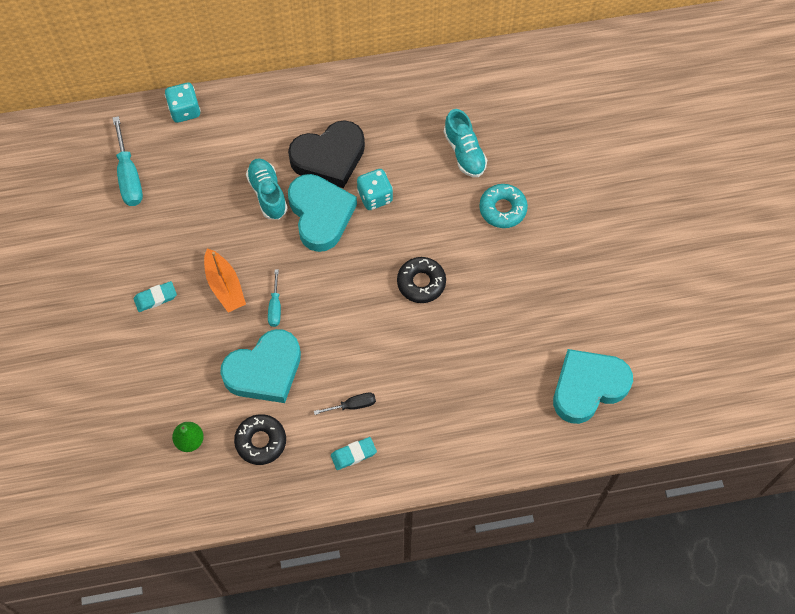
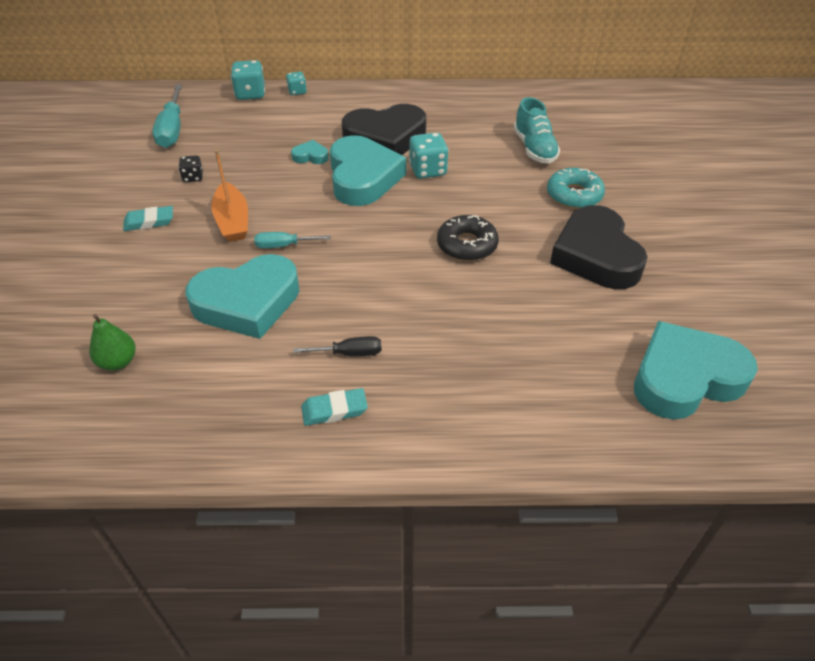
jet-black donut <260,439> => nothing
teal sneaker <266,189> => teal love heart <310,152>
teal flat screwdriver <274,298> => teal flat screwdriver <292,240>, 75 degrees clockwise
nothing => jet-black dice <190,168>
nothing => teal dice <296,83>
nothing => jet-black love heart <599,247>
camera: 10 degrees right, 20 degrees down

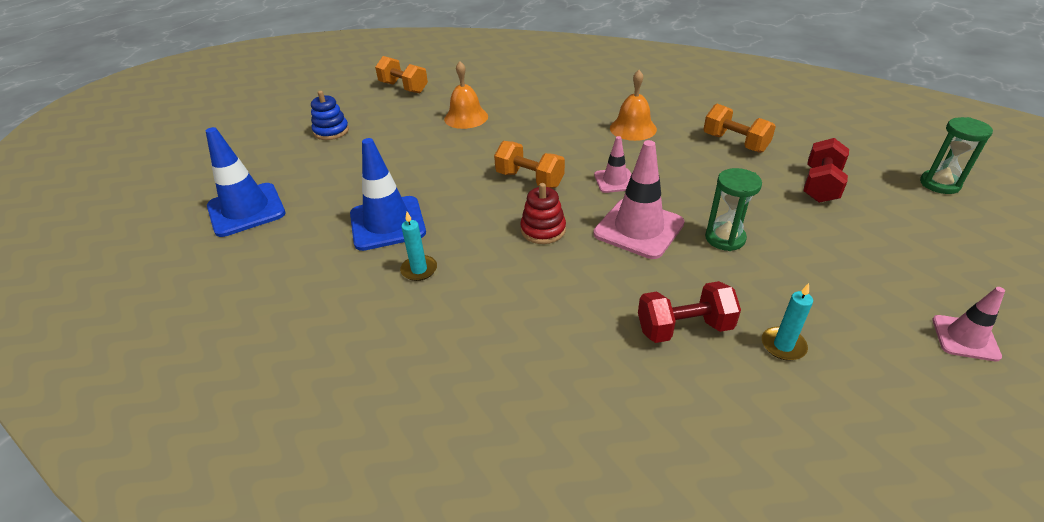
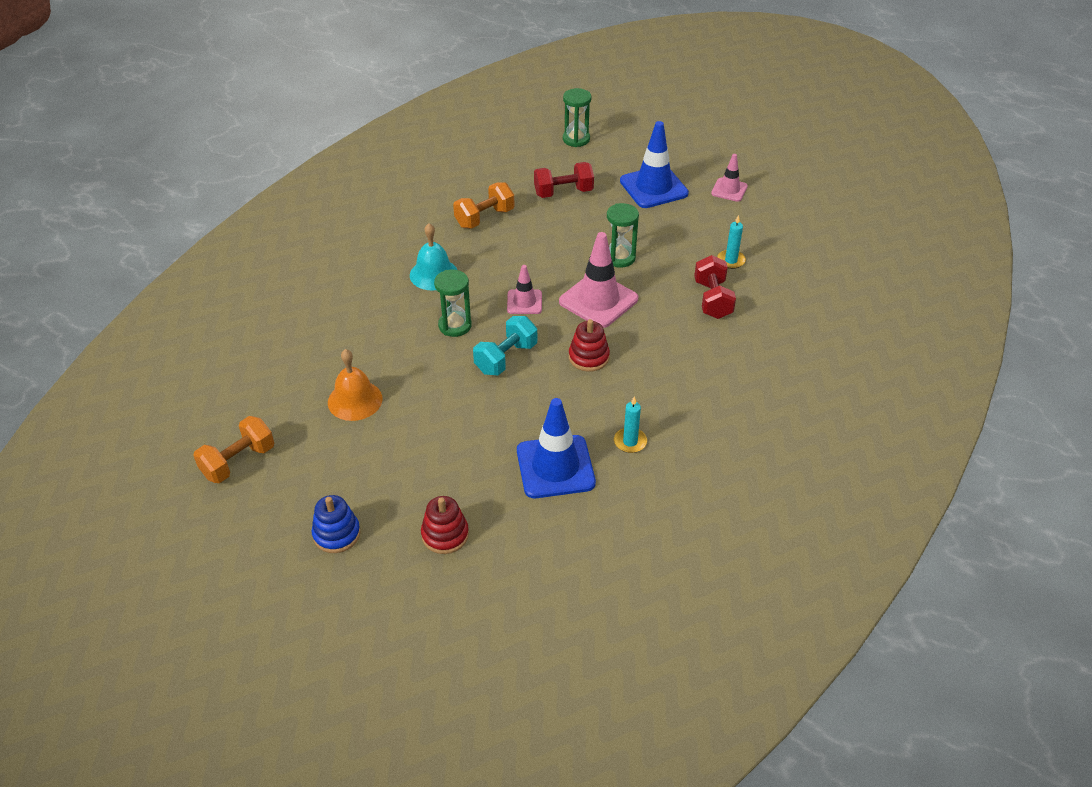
royal blue road cone <246,182> => royal blue road cone <654,164>, moved
orange hand weight <529,164> => teal hand weight <505,345>
orange school bell <633,105> => teal school bell <433,257>
red hand weight <826,170> => red hand weight <564,180>, 45 degrees counterclockwise
nothing => red stacking toy <445,525>
nothing => leaf-green hourglass <453,303>
camera: 85 degrees left, 5 degrees up

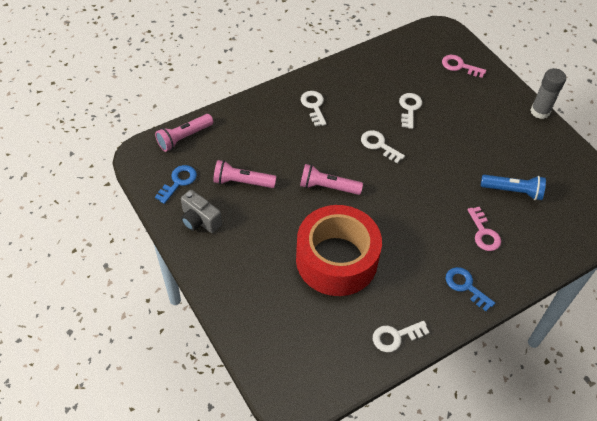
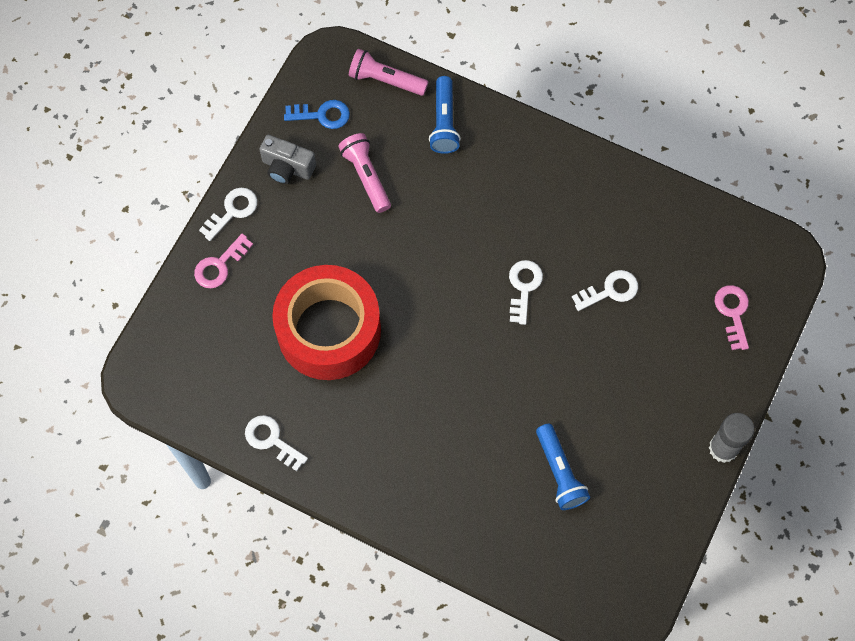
gray camera <201,211> => gray camera <287,159>, 75 degrees counterclockwise
rose-pink torch <331,179> => nothing
white key <313,109> => white key <228,214>, moved
royal blue key <470,289> => nothing
rose-pink key <484,229> => rose-pink key <223,261>, moved
nothing => royal blue torch <445,115>
camera: 60 degrees right, 15 degrees up

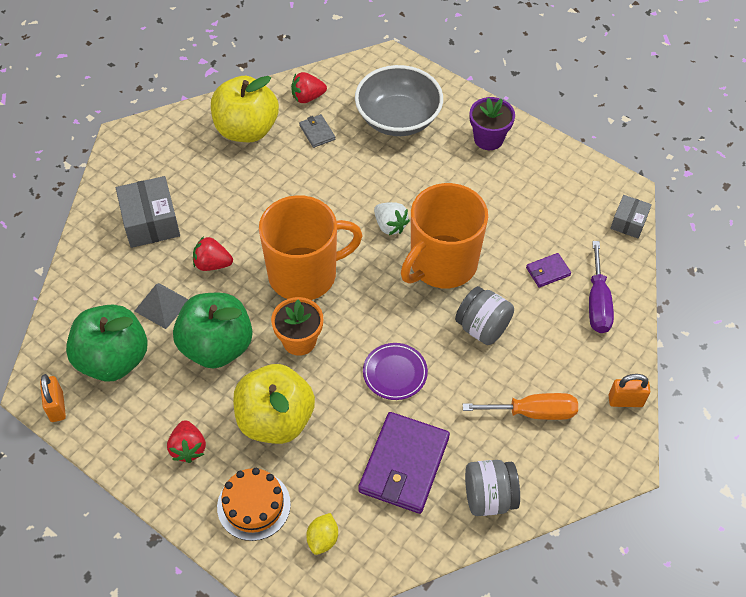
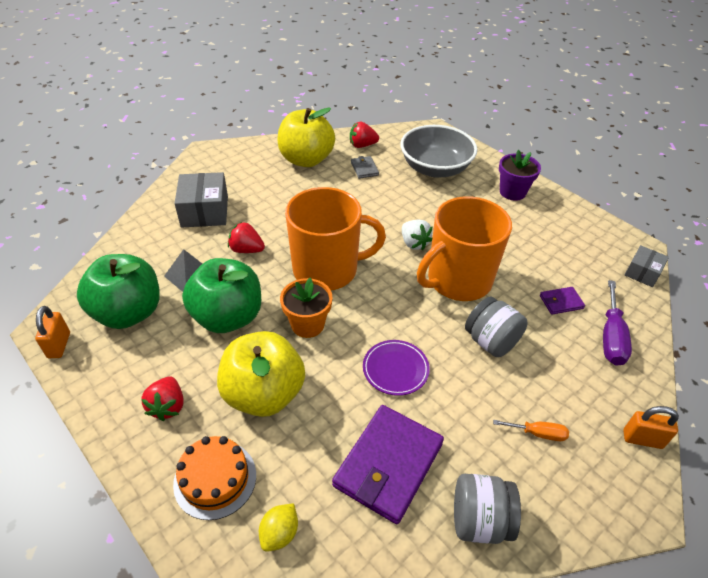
orange flat screwdriver <520,406> => orange flat screwdriver <531,430>, x0.59
camera: 10 degrees right, 10 degrees down

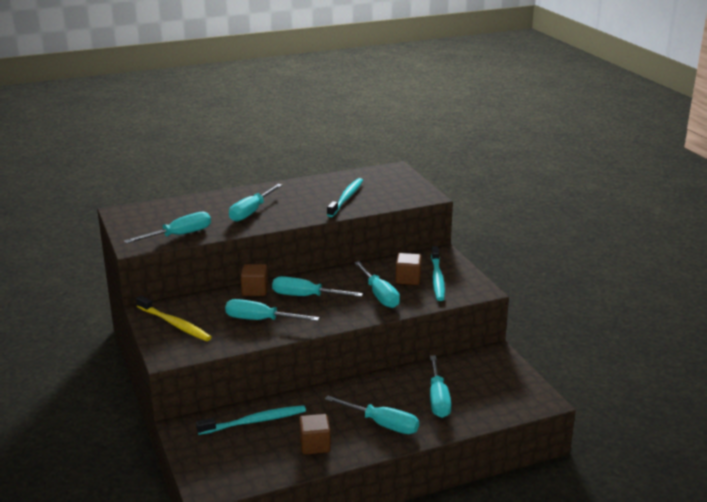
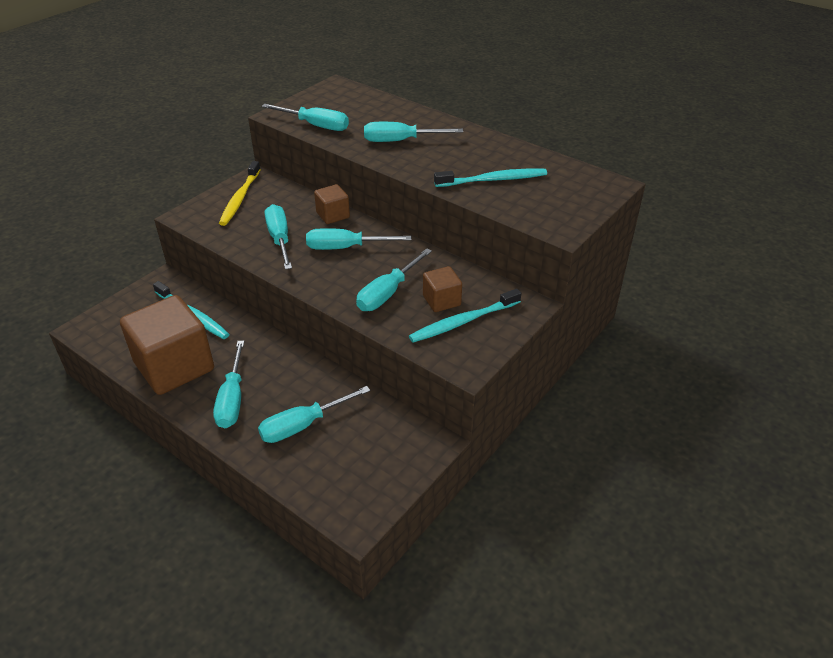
teal flat screwdriver <317,286> => teal flat screwdriver <358,239>, 75 degrees counterclockwise
brown cube <315,434> => brown cube <167,345>, x2.10
camera: 60 degrees right, 15 degrees up

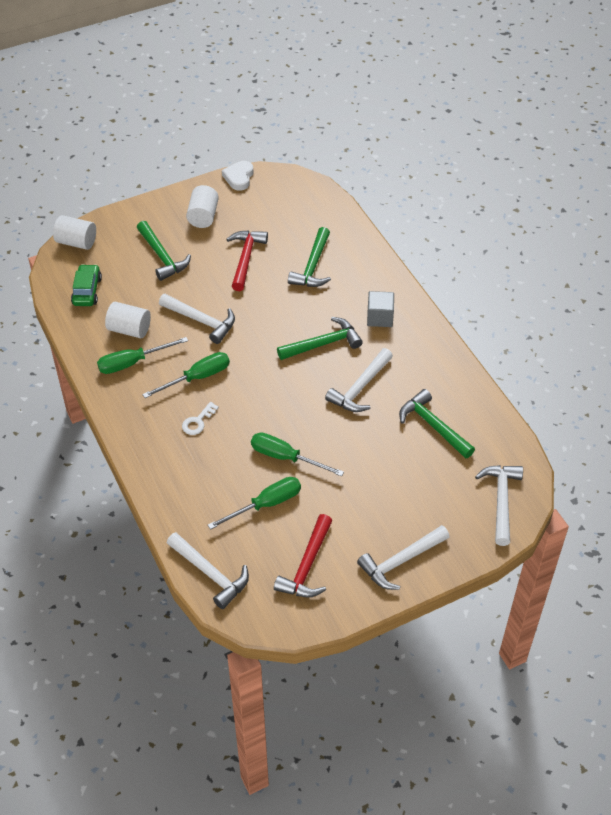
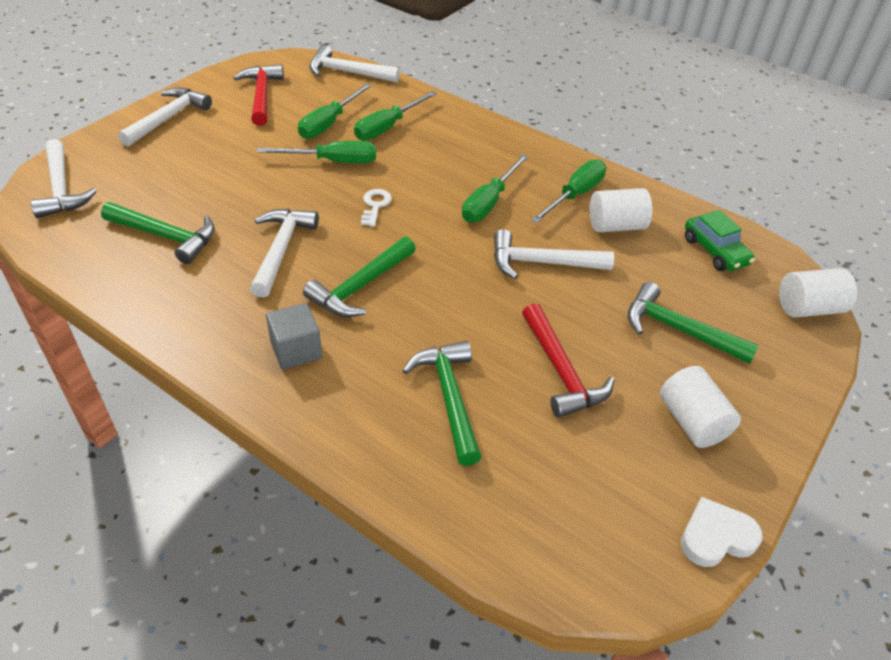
white key <200,418> => white key <376,208>, moved
white love heart <237,176> => white love heart <722,532>, 90 degrees counterclockwise
nothing => leaf-green flat screwdriver <395,116>
camera: 150 degrees right, 5 degrees down

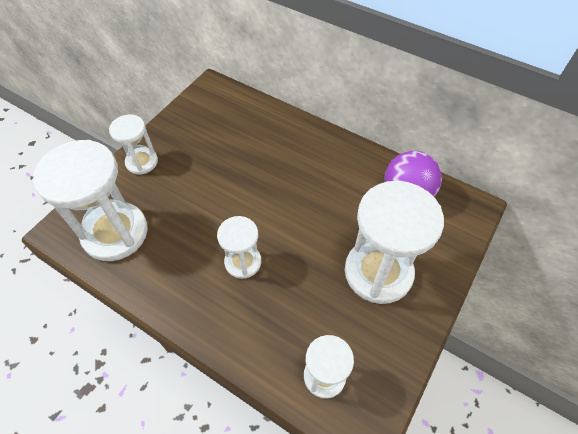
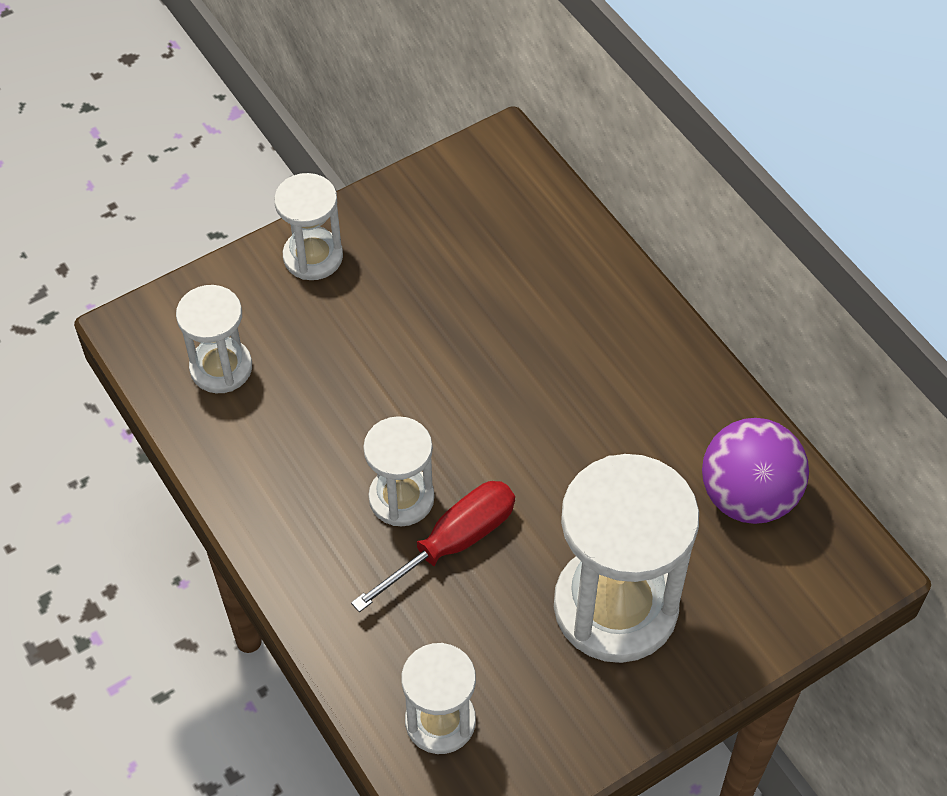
white hourglass <90,200> => white hourglass <214,339>, x0.55
nothing => red flat screwdriver <433,546>
camera: 25 degrees right, 0 degrees up

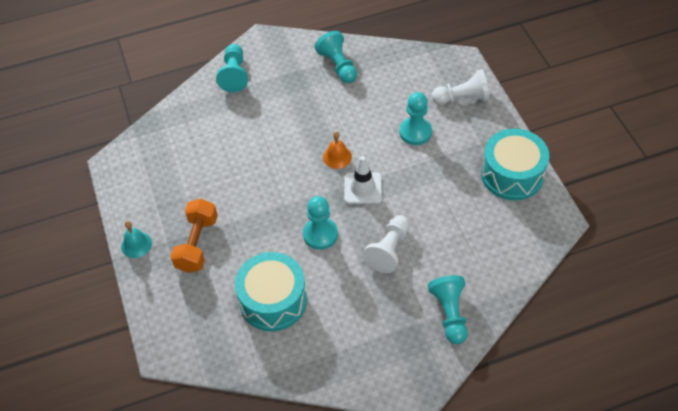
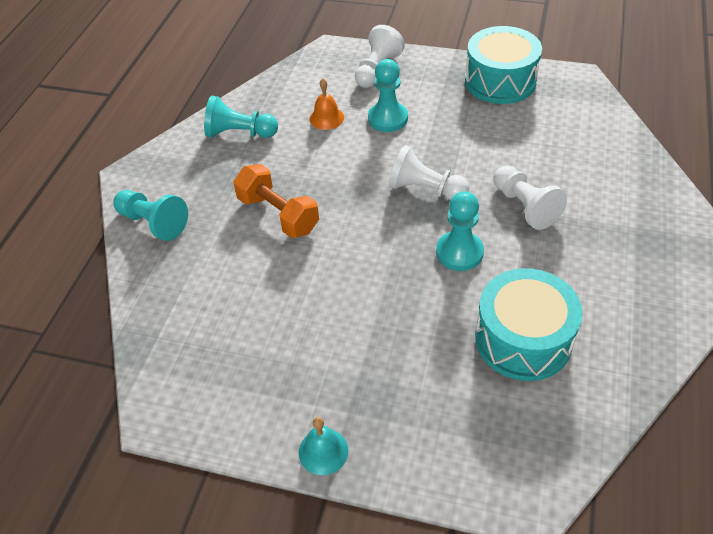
orange hand weight <194,236> => orange hand weight <276,201>, moved
orange school bell <337,150> => orange school bell <327,104>, moved
white road cone <363,180> => white pawn <429,172>
teal pawn <448,309> => nothing
camera: 55 degrees left, 5 degrees down

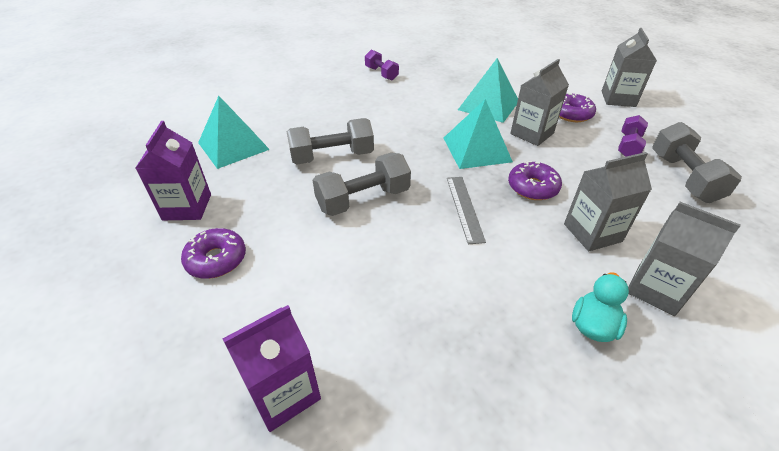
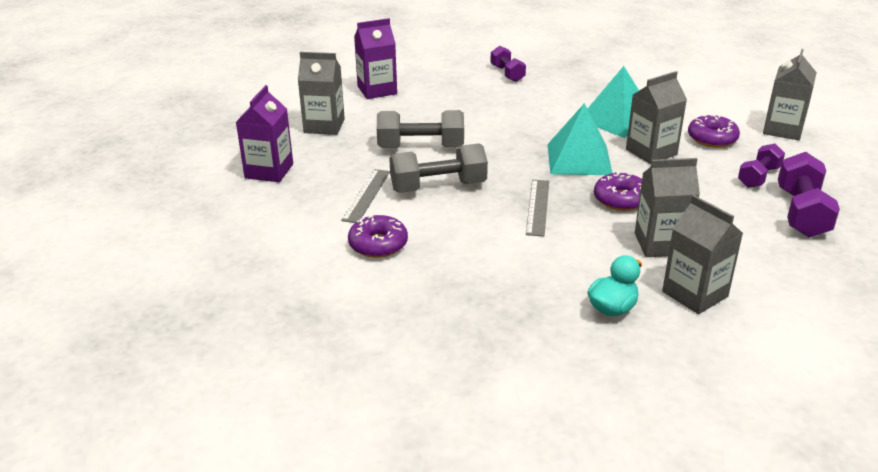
royal purple donut <213,253> => royal purple donut <378,236>, moved
teal pyramid shape <234,132> => gray milk carton <321,93>
royal purple milk carton <272,368> => royal purple milk carton <375,58>, moved
gray hand weight <697,162> => royal purple hand weight <809,194>
nothing => gray ruler <365,196>
camera: 15 degrees right, 10 degrees down

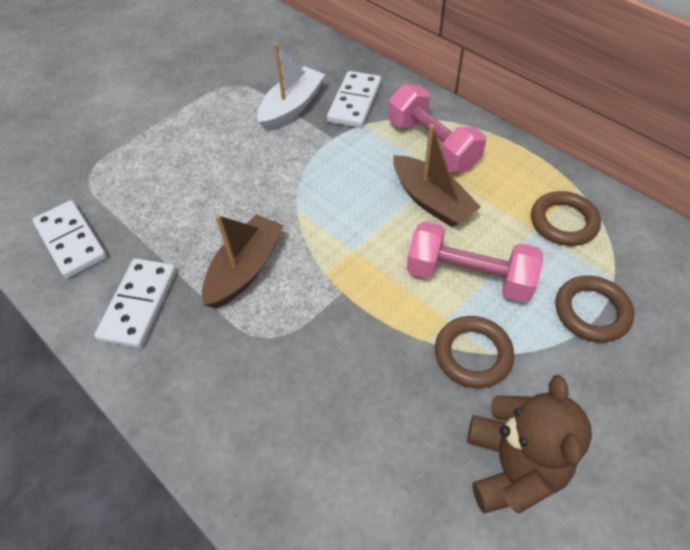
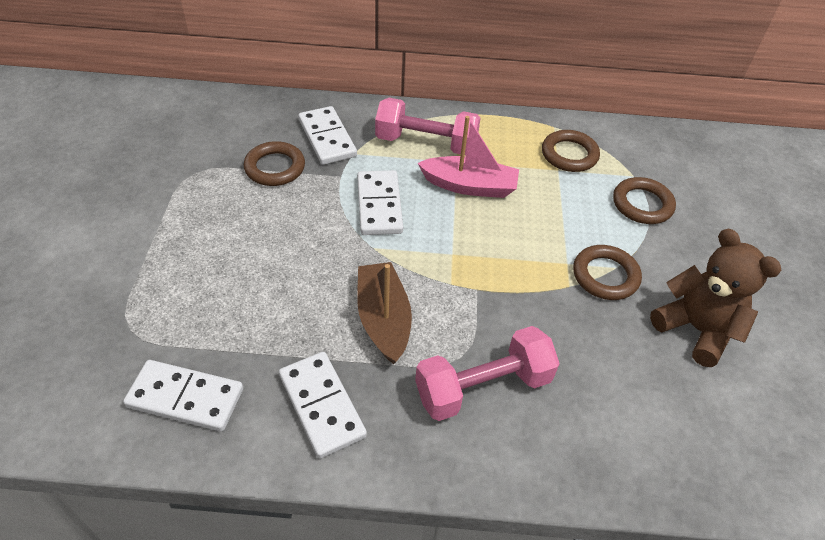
white toy boat <291,87> => brown hoop <274,163>
brown toy boat <437,176> => rose-pink toy boat <468,157>
rose-pink hand weight <475,262> => rose-pink hand weight <487,373>, moved
nothing => white domino piece <380,202>
camera: 45 degrees left, 5 degrees down

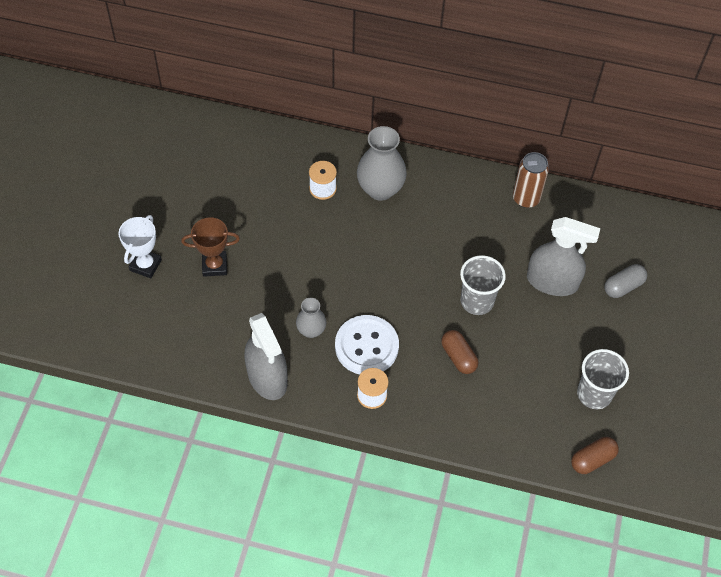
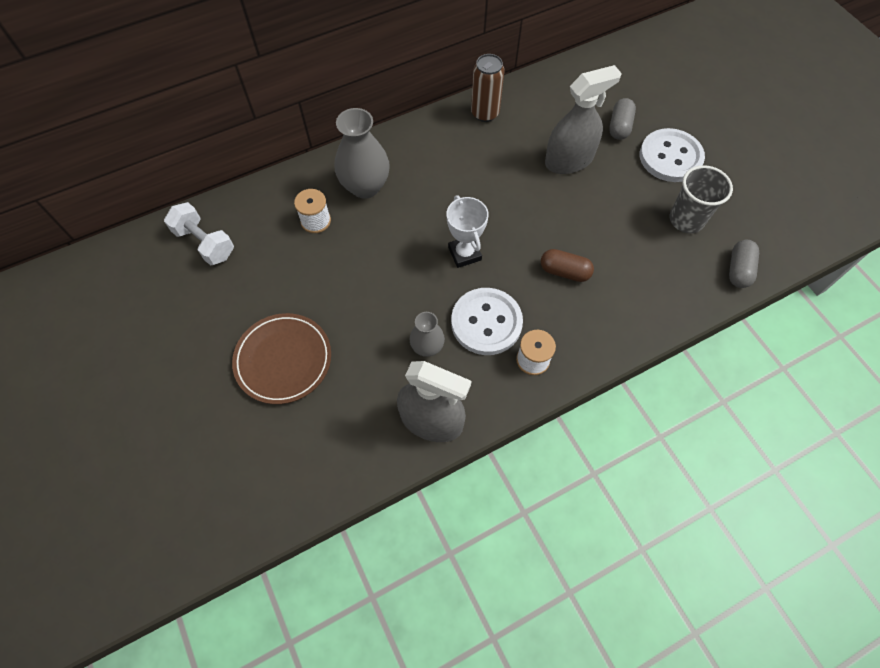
white trophy <140,246> => white trophy <467,231>, moved
brown trophy <210,247> => brown flat dish <281,358>
gray cup <483,285> => nothing
brown pill shape <595,455> => gray pill shape <744,264>
nothing => white hand weight <199,233>
nothing => white sewing button <672,155>
camera: 40 degrees left, 5 degrees up

